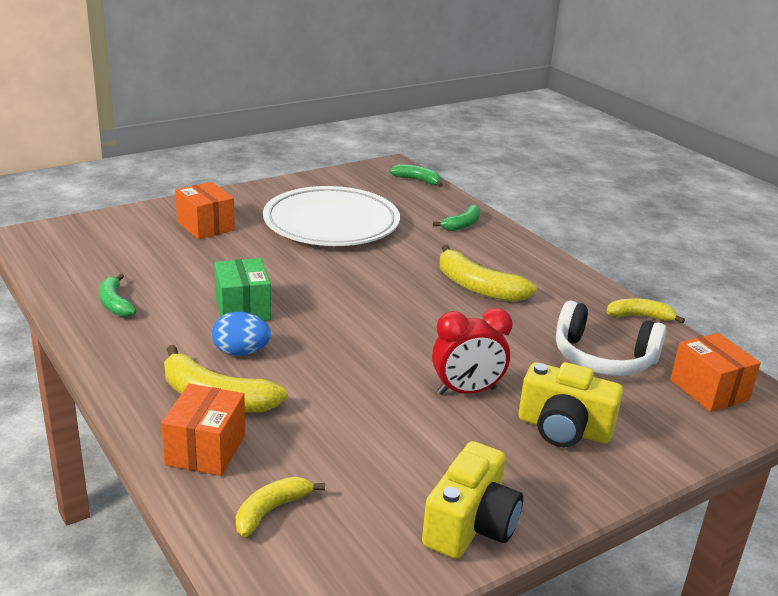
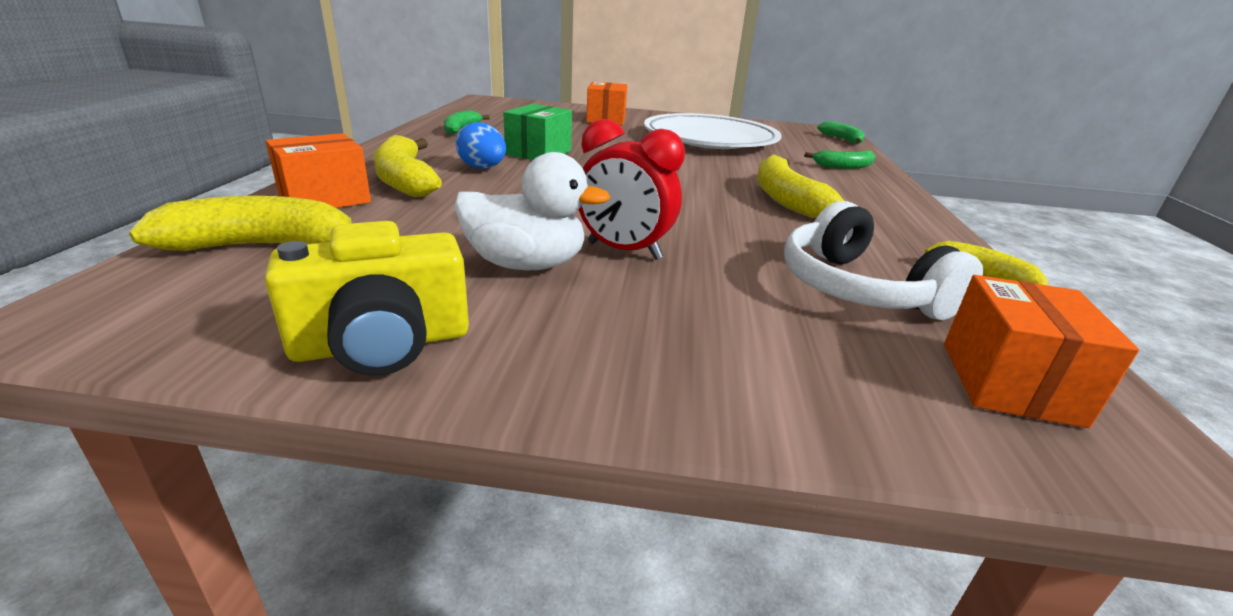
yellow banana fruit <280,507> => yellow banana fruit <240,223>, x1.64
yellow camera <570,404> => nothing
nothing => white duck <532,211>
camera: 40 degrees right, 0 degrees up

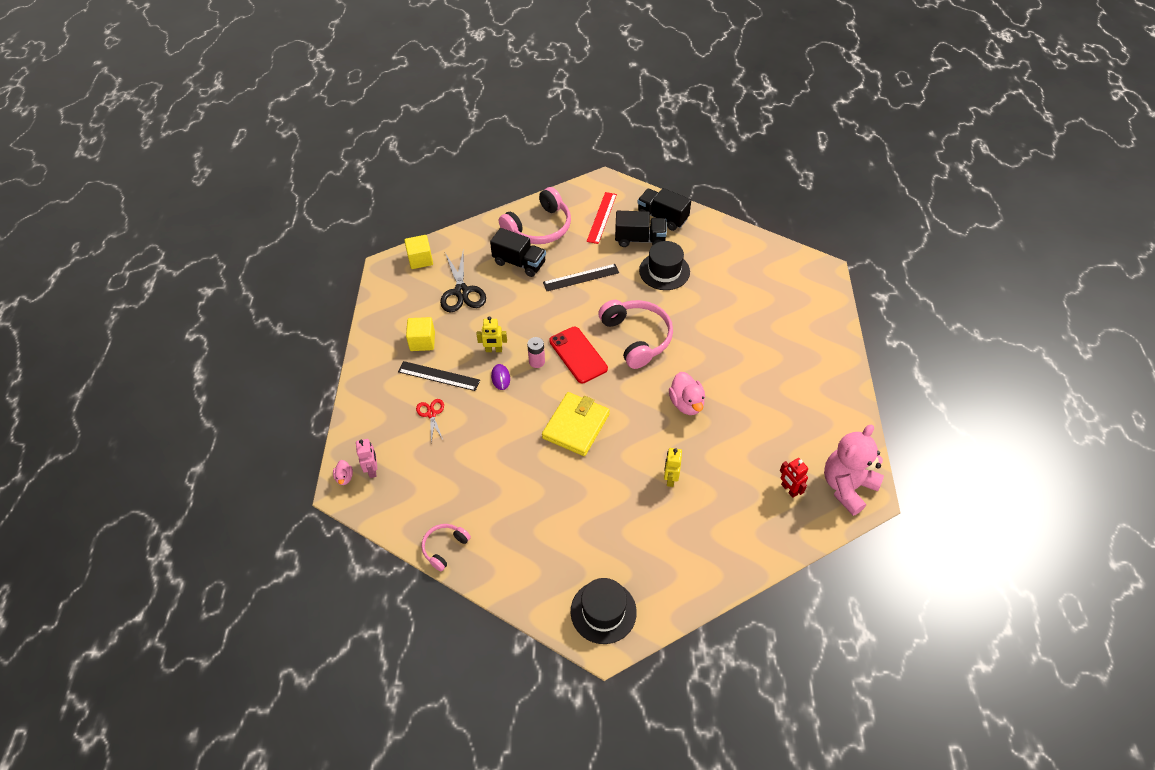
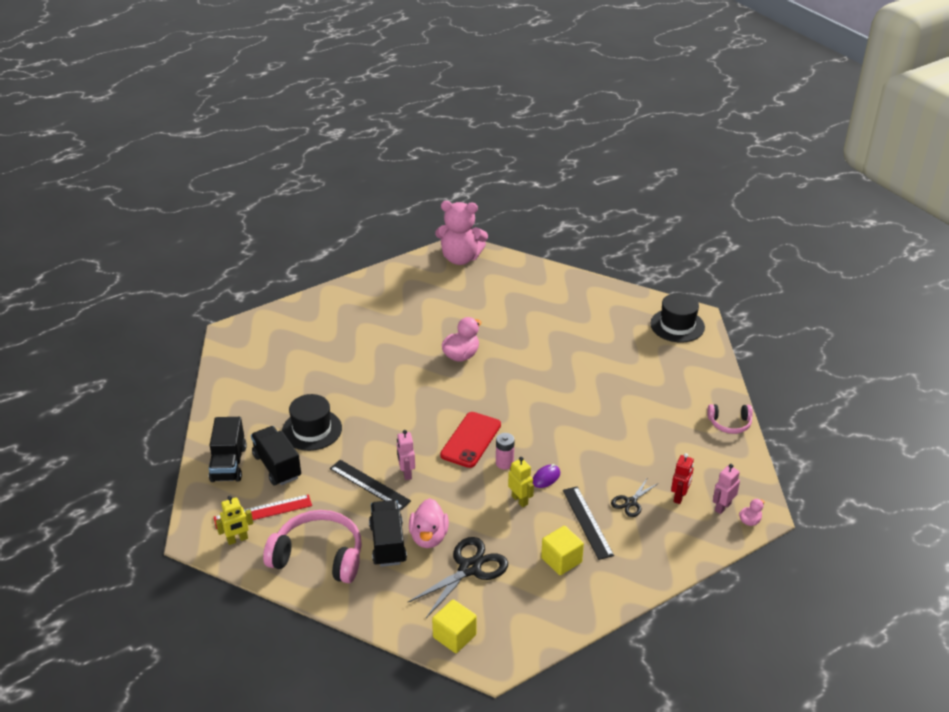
red scissors <430,421> => jet-black scissors <635,497>
yellow billfold <576,424> => nothing
rose-pink headset <635,334> => nothing
yellow robot <673,467> => yellow robot <234,520>, moved
red robot <794,478> => red robot <682,478>, moved
nothing => rose-pink robot <406,455>
nothing => rose-pink duck <429,523>
camera: 125 degrees left, 15 degrees down

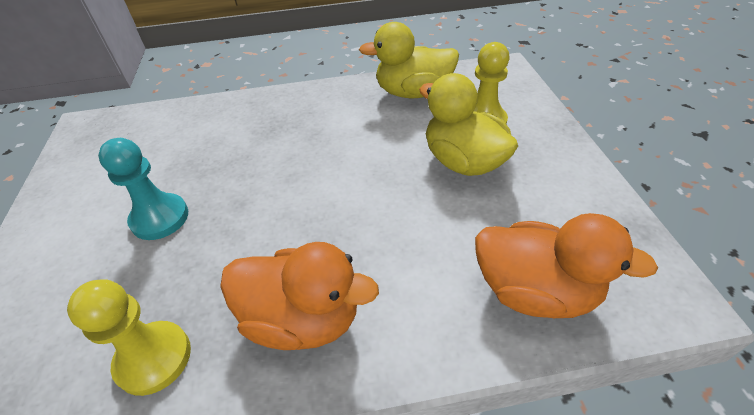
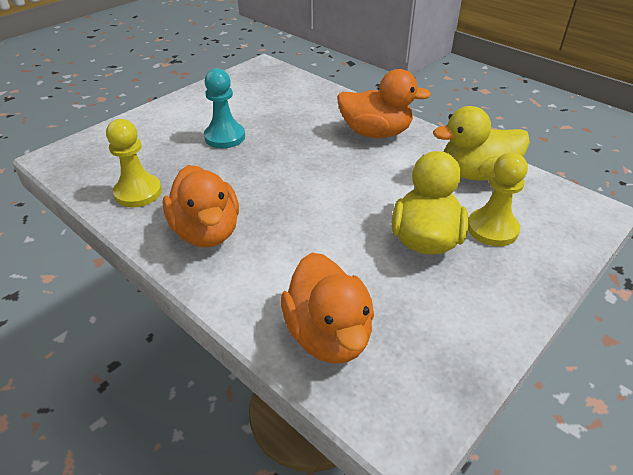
yellow duck <409,60> => yellow duck <481,143>, 60 degrees counterclockwise
nothing => orange duck <384,103>
camera: 50 degrees right, 5 degrees down

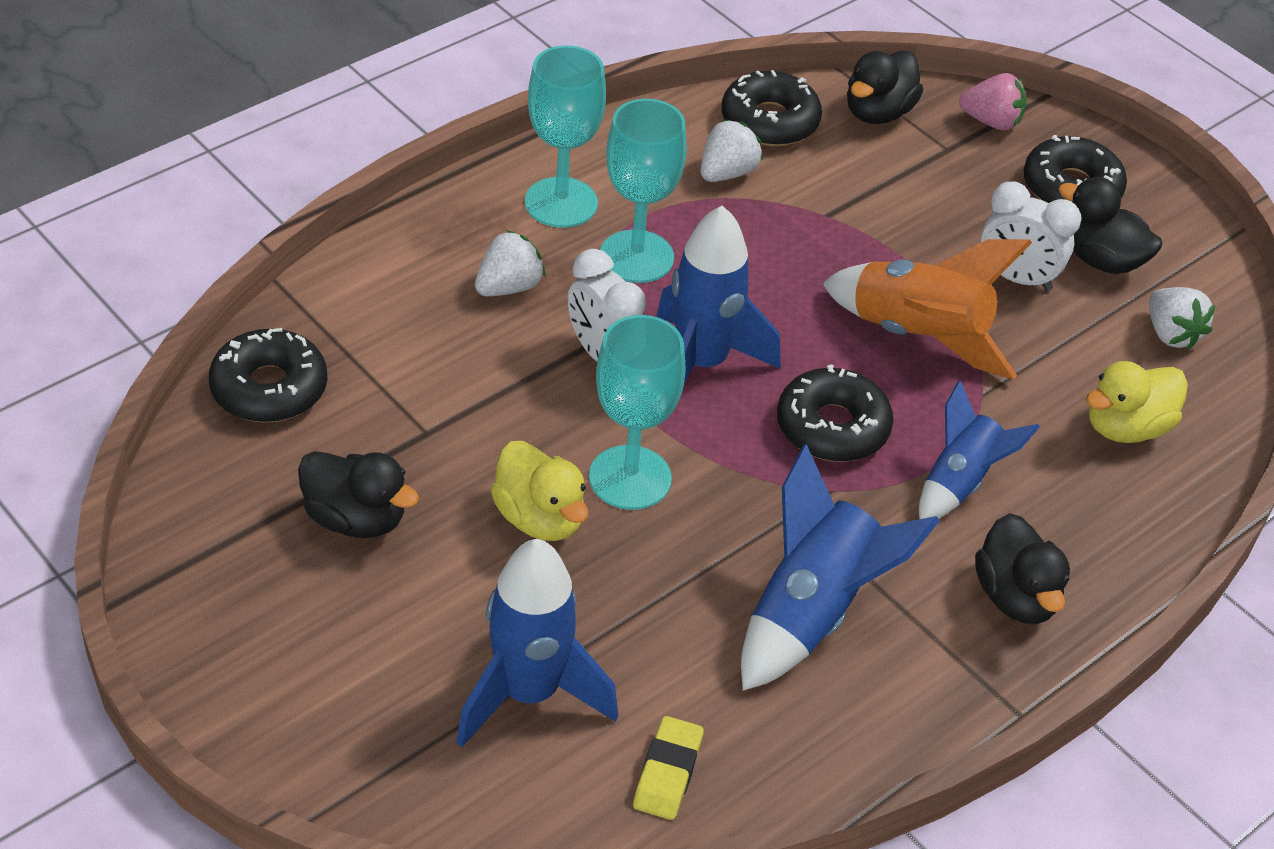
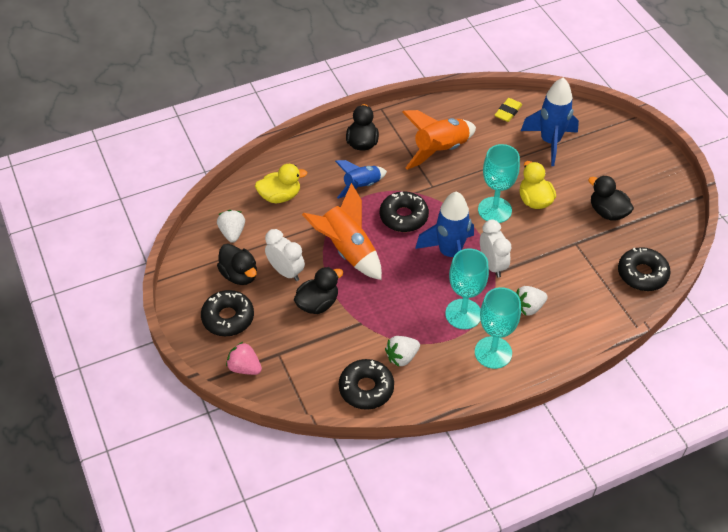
royal blue rocket <840,567> => orange rocket <439,140>
jet-black duck <885,87> => jet-black duck <318,290>, moved
camera: 160 degrees left, 5 degrees up

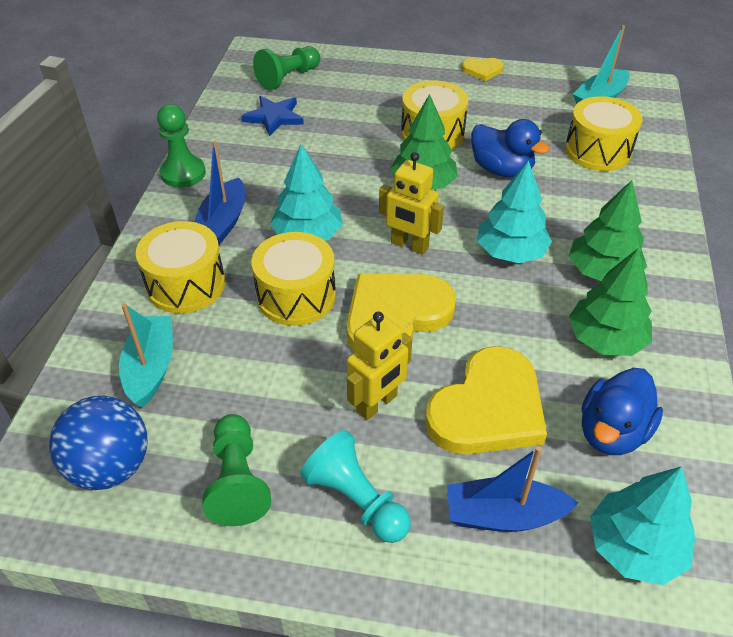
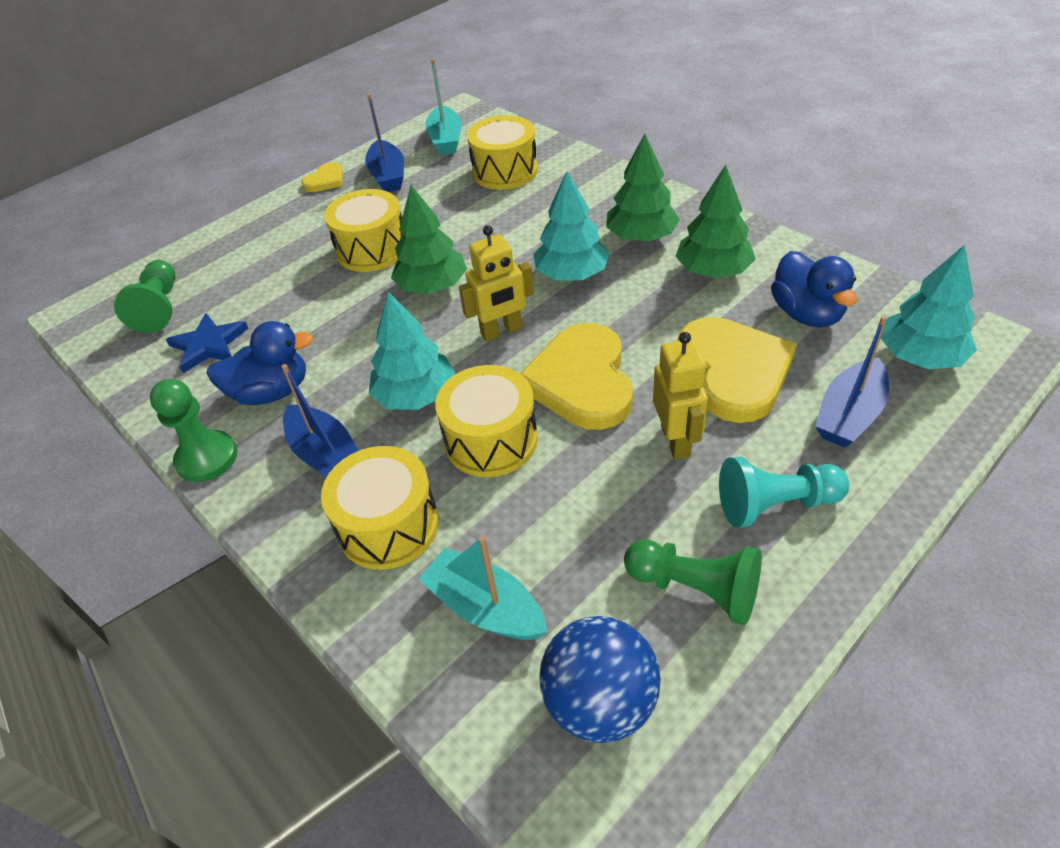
royal blue duck <510,148> => royal blue duck <260,363>, moved
nothing => royal blue toy boat <384,143>
camera: 50 degrees left, 0 degrees up

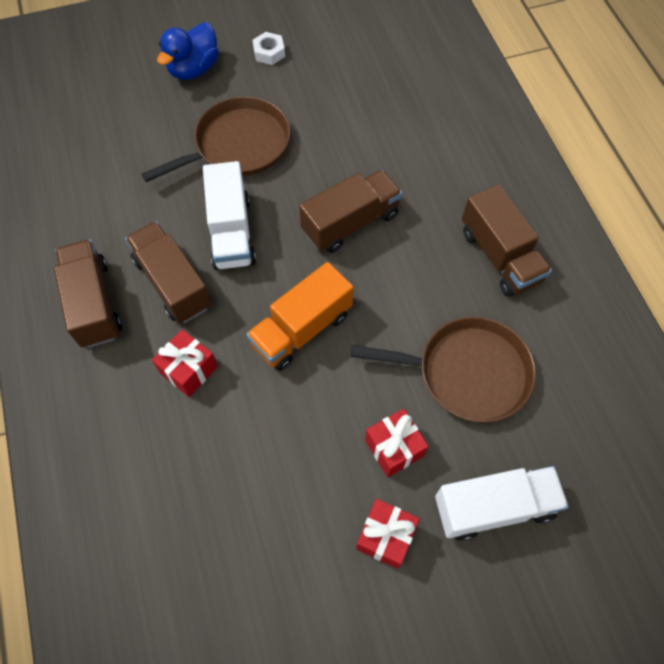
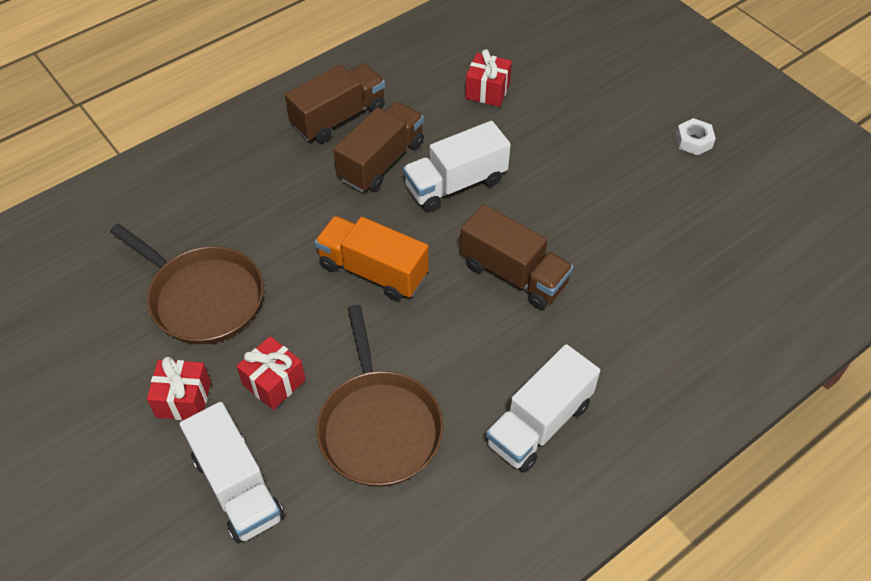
brown pan <216,139> => brown pan <187,284>, moved
red gift <185,363> => red gift <488,78>, moved
royal blue duck <188,51> => nothing
brown lorry <507,240> => white lorry <543,408>
camera: 70 degrees right, 10 degrees down

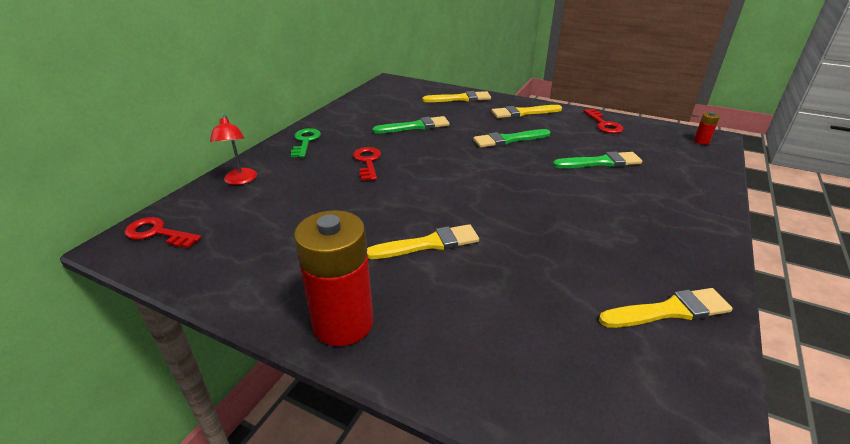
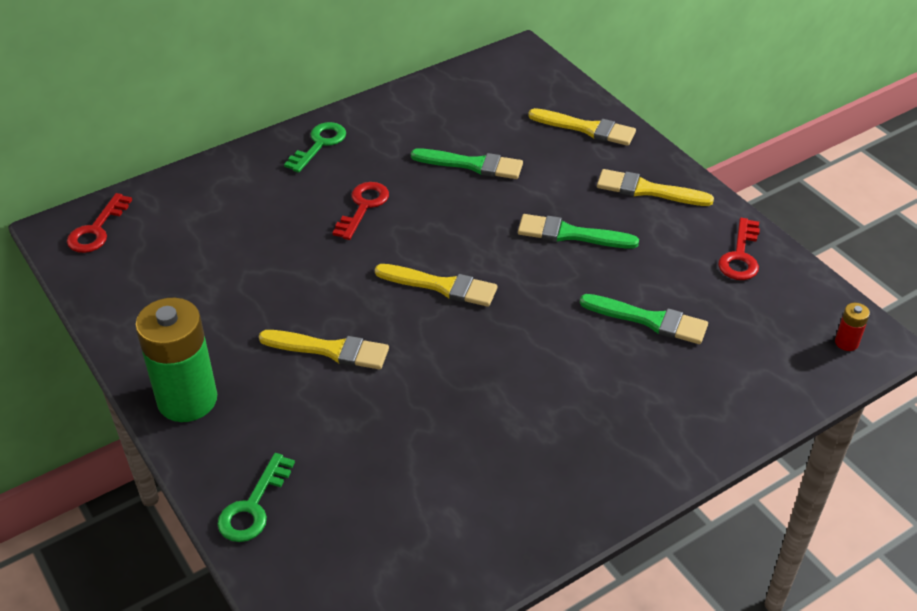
red key <163,232> => red key <99,223>, 120 degrees counterclockwise
red reading lamp <233,150> => nothing
red battery <333,278> => leaf-green battery <176,360>
yellow brush <666,308> => yellow brush <436,285>, moved
nothing => leaf-green key <256,497>
camera: 30 degrees right, 10 degrees up

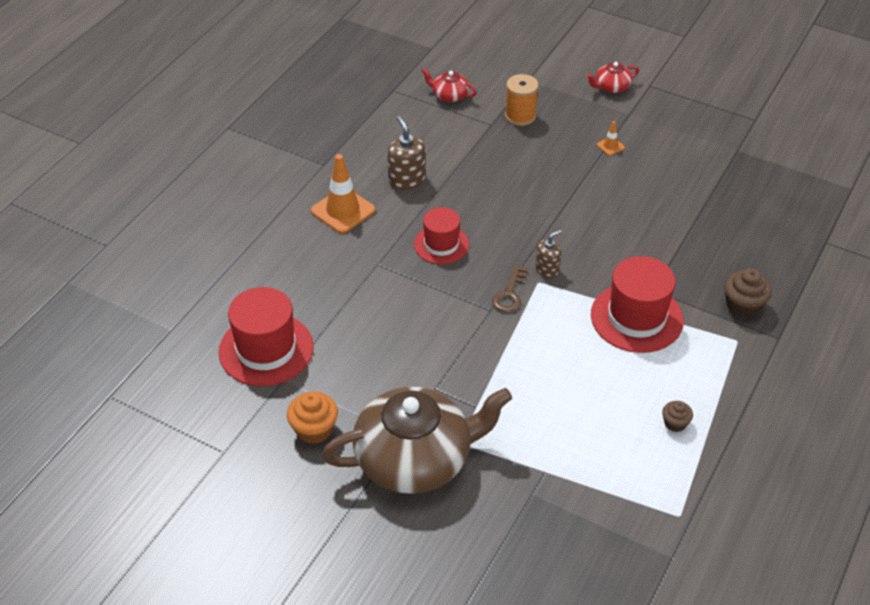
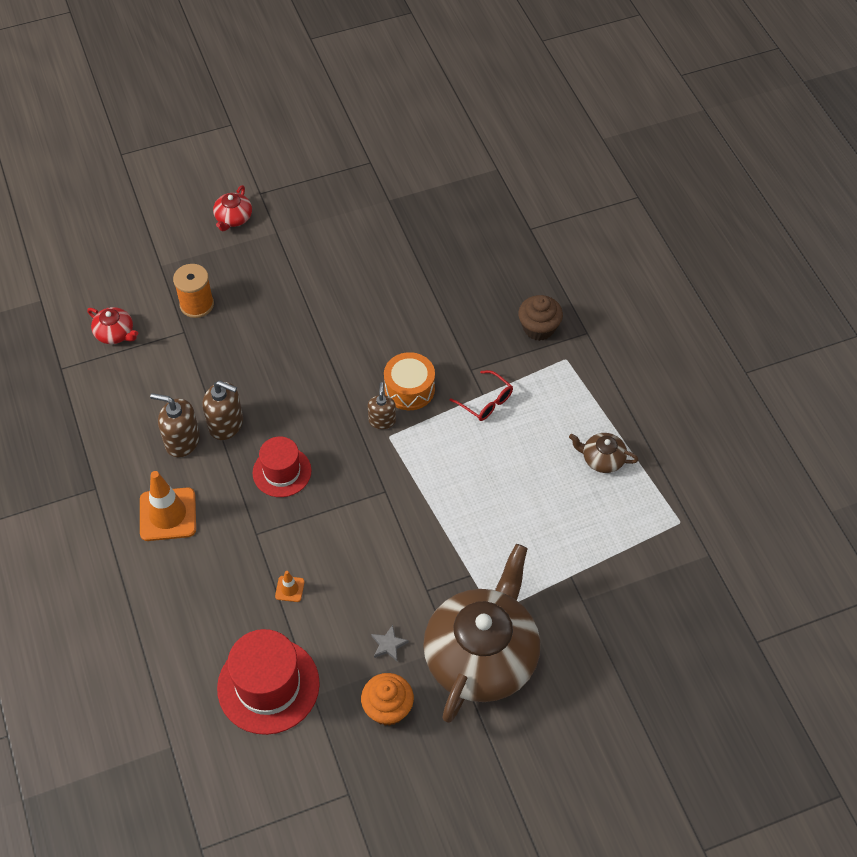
red tea pot <449,85> => red tea pot <112,325>, 120 degrees counterclockwise
brown key <510,289> => nothing
red tall hat <637,304> => red glasses <481,395>
orange road cone <611,138> => orange road cone <290,586>, moved
brown muffin <677,416> => brown tea pot <604,453>
nothing => brown soap pump <222,410>
nothing => gray star shape <390,643>
nothing => orange drum <409,381>
camera: 50 degrees left, 10 degrees up

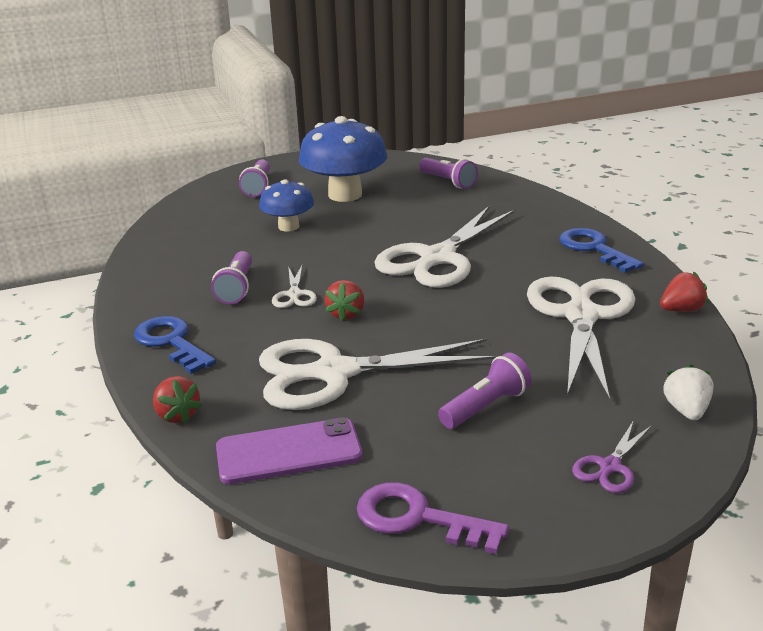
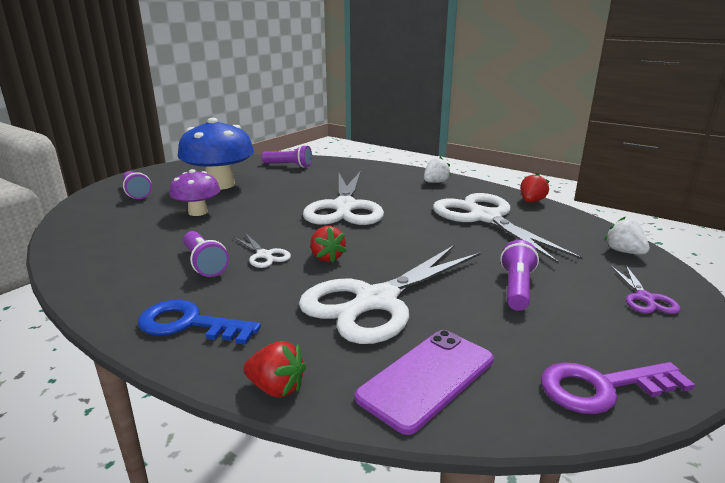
royal blue fungus <286,205> => royal purple fungus <194,192>
royal blue key <601,250> => white berry <437,170>
camera: 35 degrees left, 5 degrees down

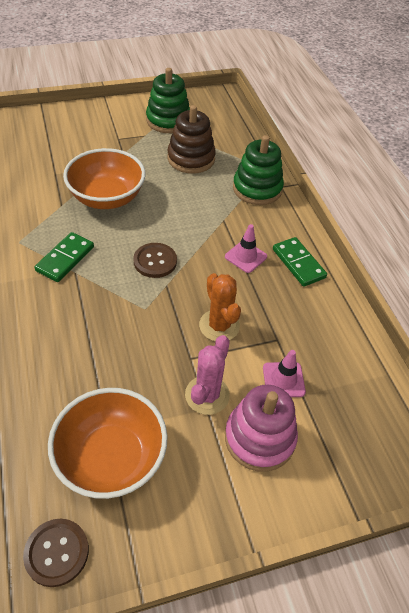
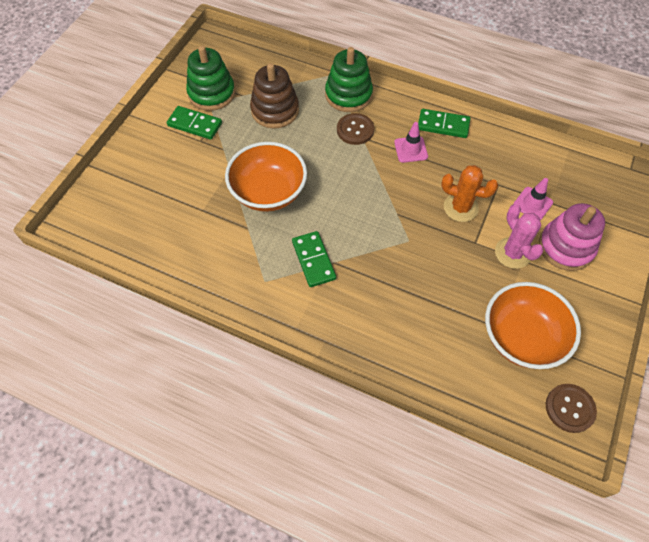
brown sewing button <155,260> => brown sewing button <355,129>, moved
nothing => leaf-green domino piece <194,123>
camera: 45 degrees left, 10 degrees up

